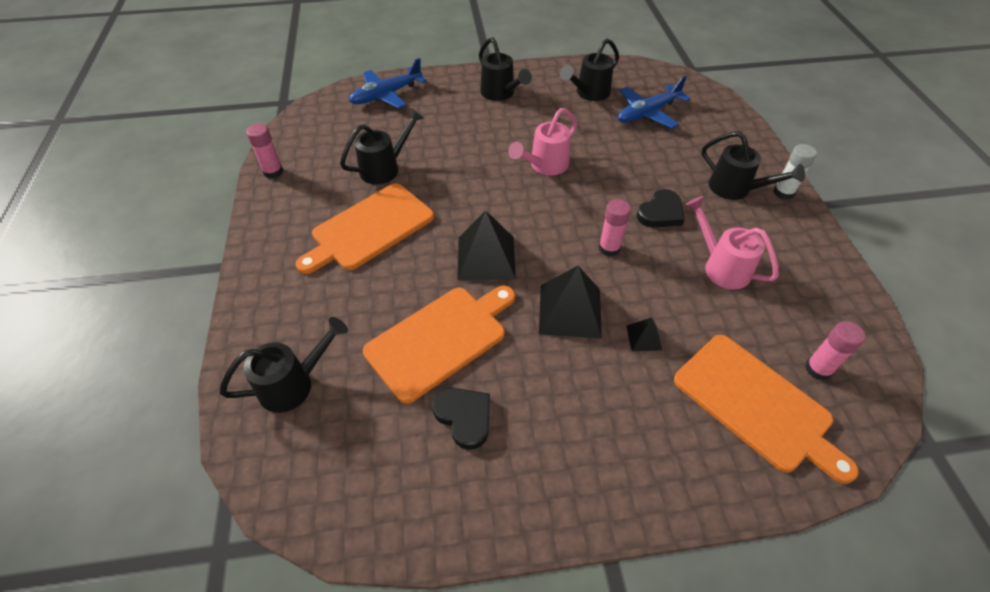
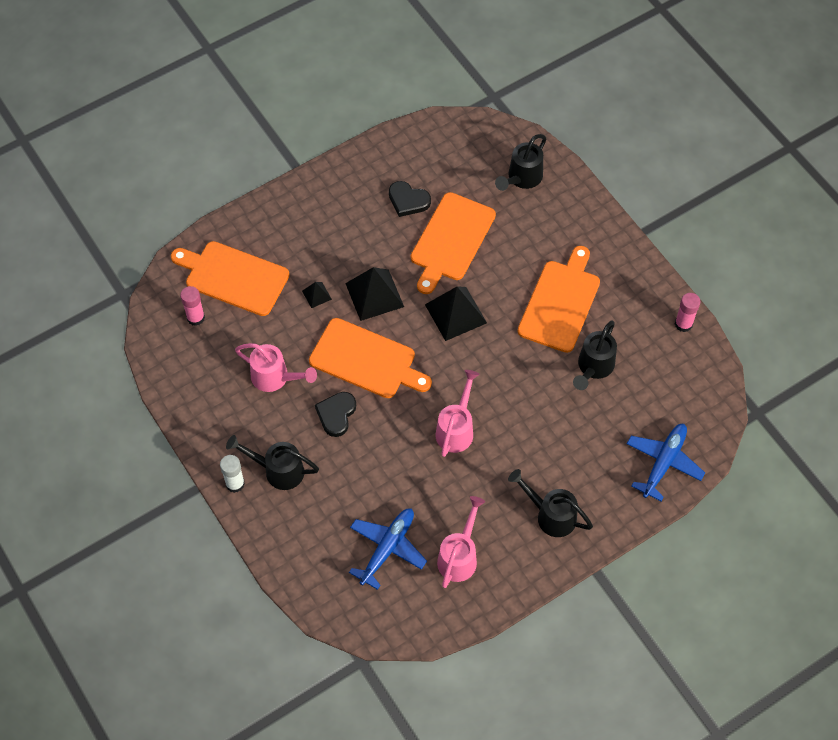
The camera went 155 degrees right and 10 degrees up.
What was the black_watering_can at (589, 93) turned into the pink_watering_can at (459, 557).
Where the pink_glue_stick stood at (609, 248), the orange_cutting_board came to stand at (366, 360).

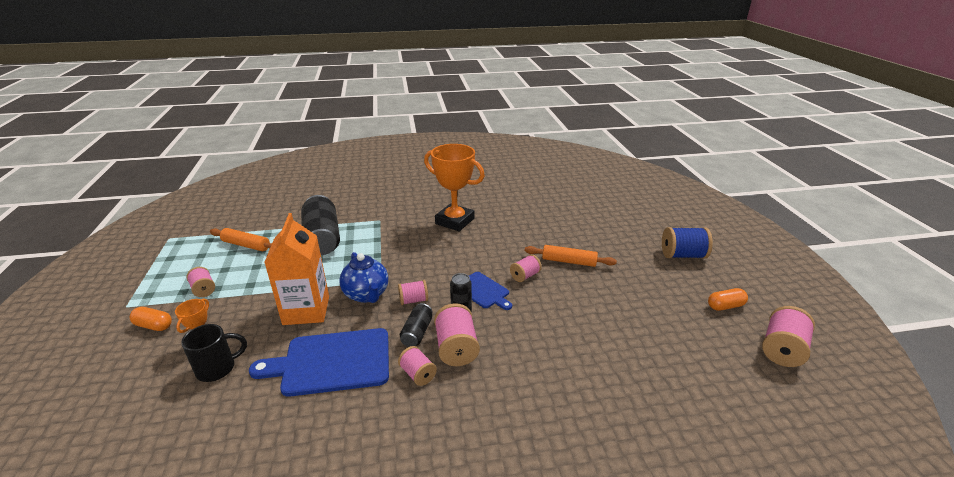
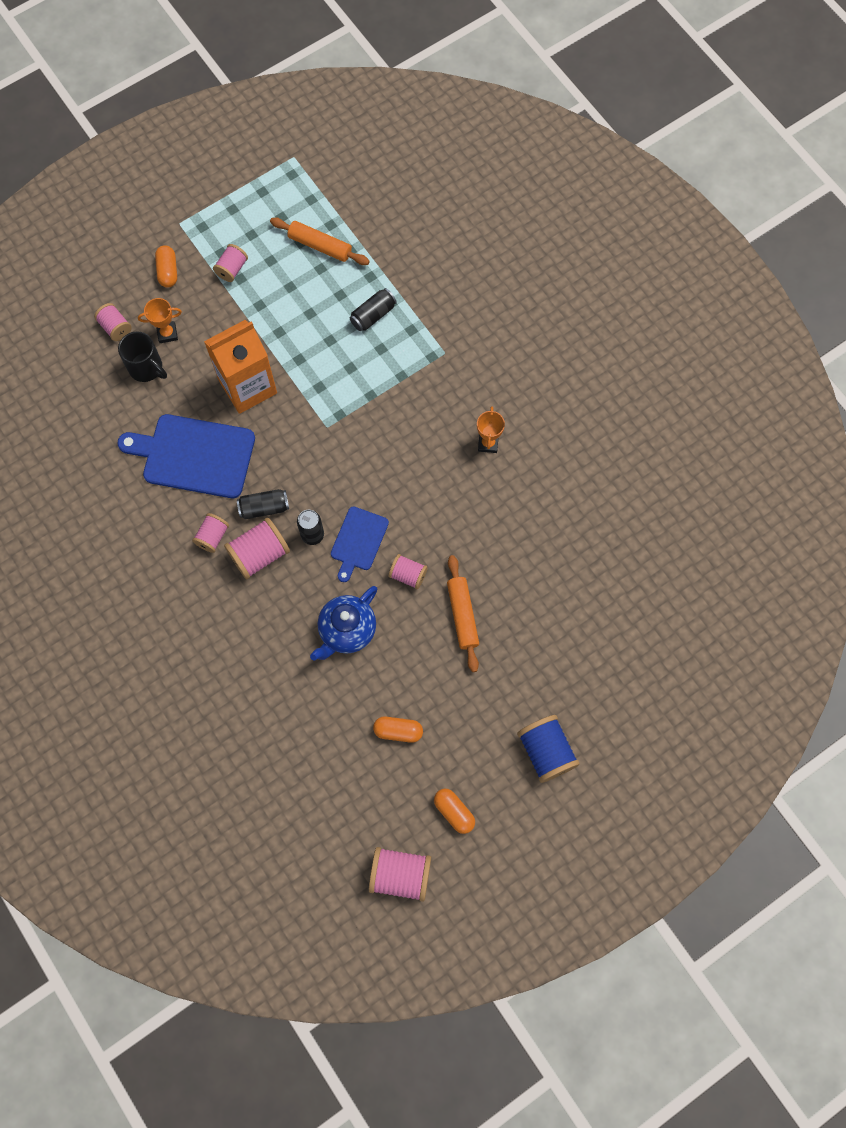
The camera went 65 degrees right and 40 degrees up.
The size of the orange_trophy at (454, 221) changed by a factor of 0.46.
The size of the black_can at (322, 238) changed by a factor of 0.49.
The orange_rolling_pin at (246, 245) ended up facing another way, 60 degrees counterclockwise from before.
The blue_teapot ended up elsewhere, having gone from (366, 295) to (347, 631).
The pink_spool ended up elsewhere, having gone from (413, 300) to (115, 327).
The blue_cutting_board at (332, 362) ended up facing another way, 45 degrees counterclockwise from before.
The second view gained the orange_capsule at (398, 731).

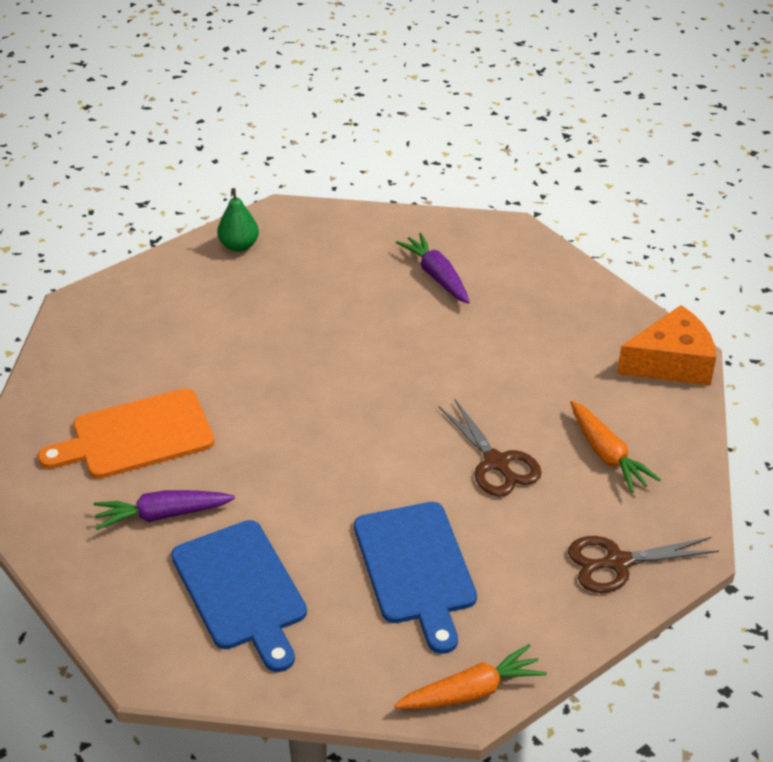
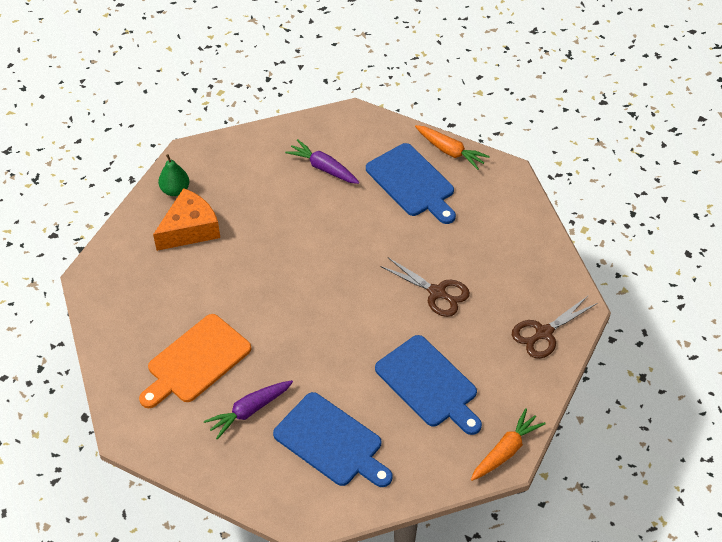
The camera went 25 degrees left and 10 degrees up.
The orange_cheese ended up elsewhere, having gone from (671, 362) to (190, 229).
The orange_carrot ended up elsewhere, having gone from (607, 454) to (450, 151).
The second view gained the blue_cutting_board at (412, 183).

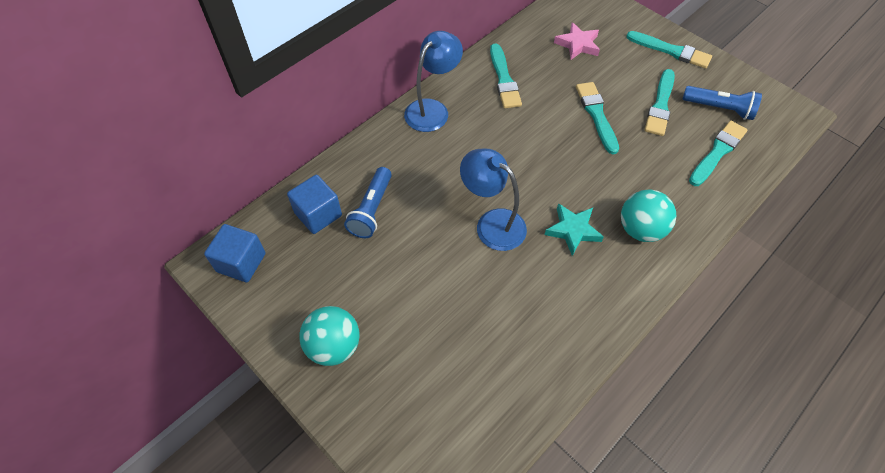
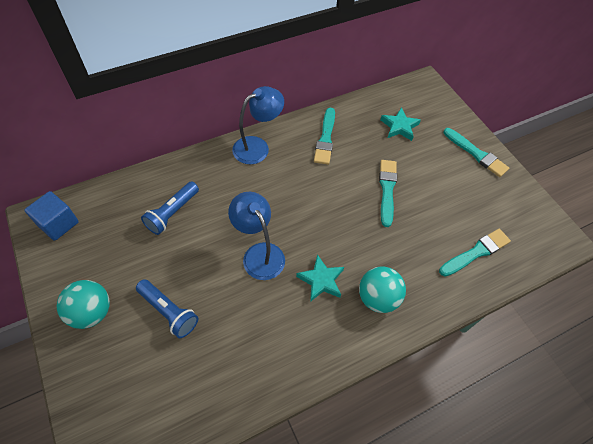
The camera went 15 degrees right and 0 degrees up.
What was the pink_star at (577, 44) turned into the turquoise_star at (399, 127).
The second view lost the turquoise_brush at (660, 105).
The blue_flashlight ended up elsewhere, having gone from (719, 109) to (169, 312).
The second view lost the blue_cube at (318, 214).

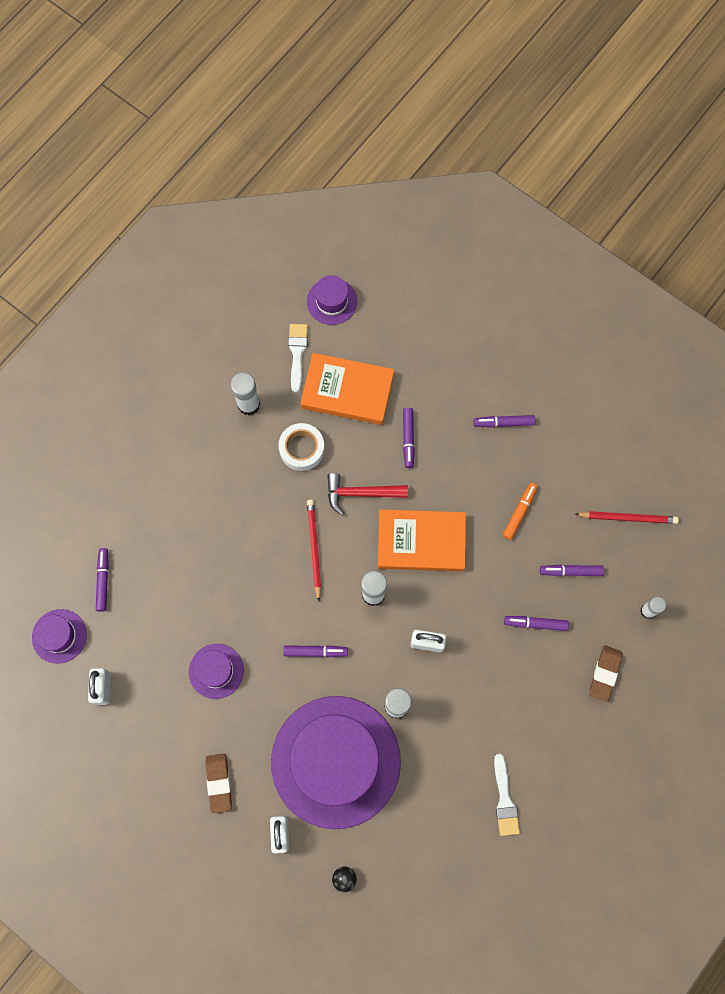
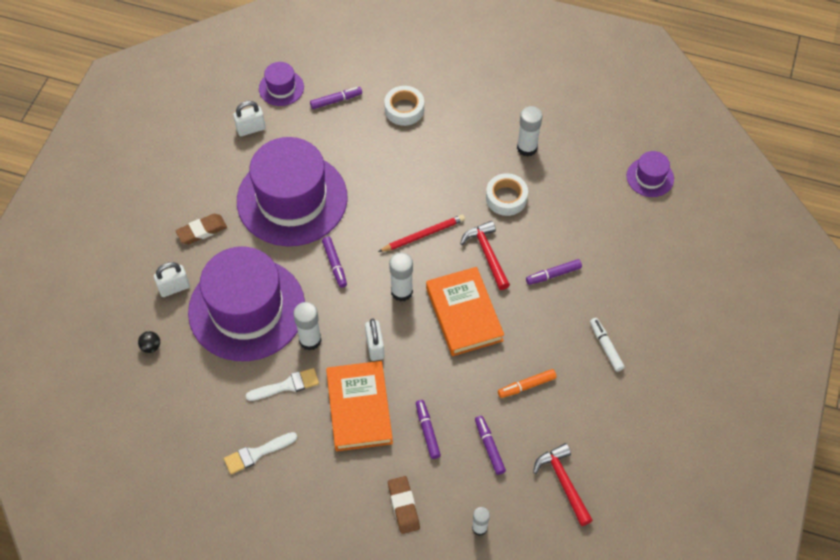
The camera went 70 degrees right and 15 degrees down.
The white_brush ended up elsewhere, having gone from (297, 353) to (287, 385).
The orange_book ended up elsewhere, having gone from (347, 391) to (359, 408).
What was the purple_marker at (503, 423) turned into the white_marker at (606, 346).
The orange_marker at (519, 512) ended up facing another way, 150 degrees clockwise from before.
Where the red_pencil stood at (627, 518), the red_hammer came to stand at (563, 482).
The size of the purple_hat at (216, 671) changed by a factor of 2.31.
The brown_eraser at (605, 673) ended up facing another way, 75 degrees clockwise from before.
The second view gained the white_tape at (404, 109).

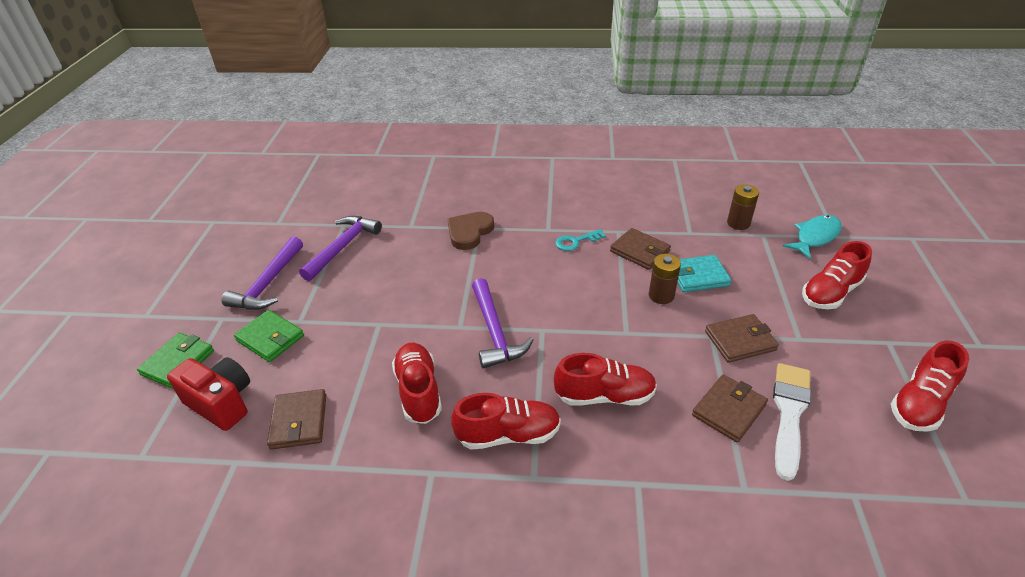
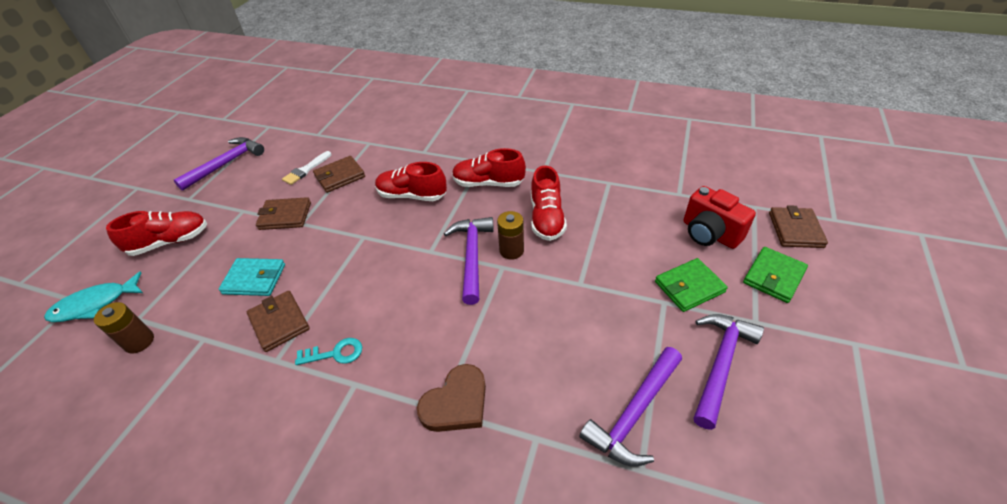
The camera went 165 degrees left and 5 degrees up.
The brown_battery ended up elsewhere, having gone from (661, 295) to (511, 250).
The green_wallet at (270, 338) ended up facing another way, 75 degrees counterclockwise from before.
Where the red_shoe stood at (920, 403), the purple_hammer came to stand at (226, 164).
The size of the white_brush at (789, 413) changed by a factor of 0.62.
The brown_wallet ended up elsewhere, having gone from (299, 421) to (795, 230).

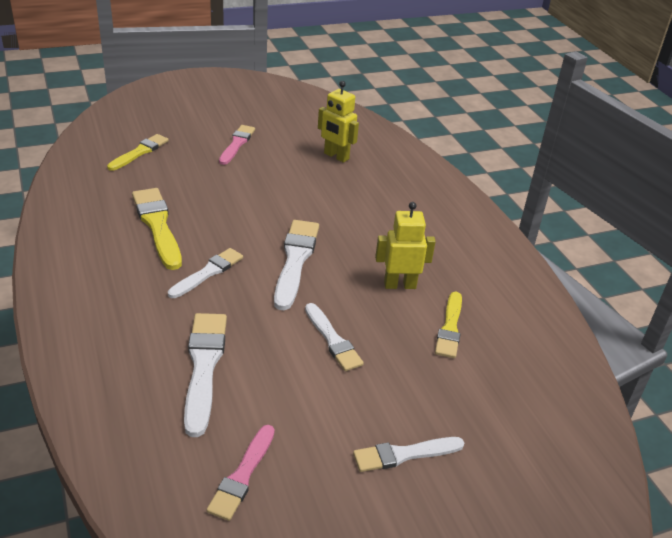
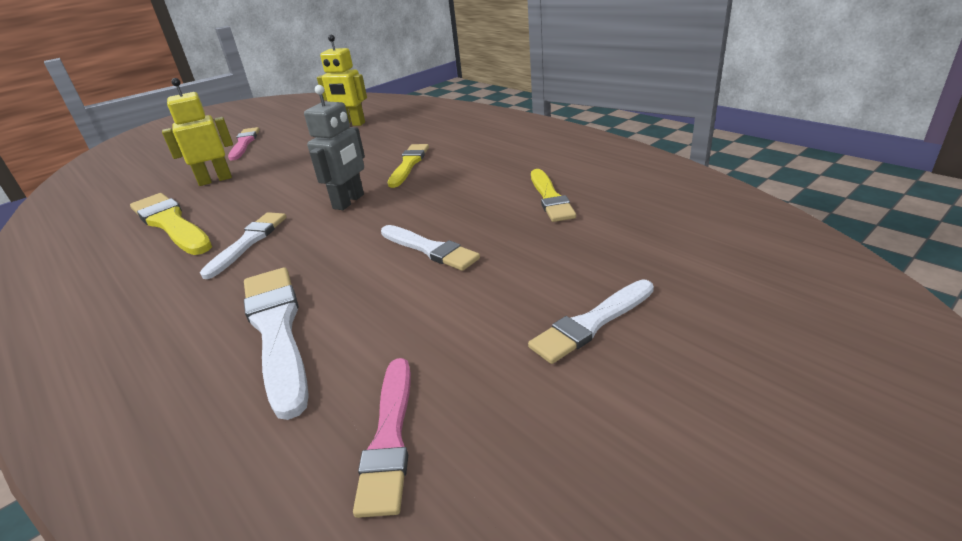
The camera went 15 degrees left and 5 degrees down.
The yellow_brush ended up elsewhere, having gone from (139, 152) to (409, 164).
The yellow_robot ended up elsewhere, having gone from (399, 285) to (215, 180).
Where the white_brush stood at (295, 260), the grey_robot came to stand at (349, 201).

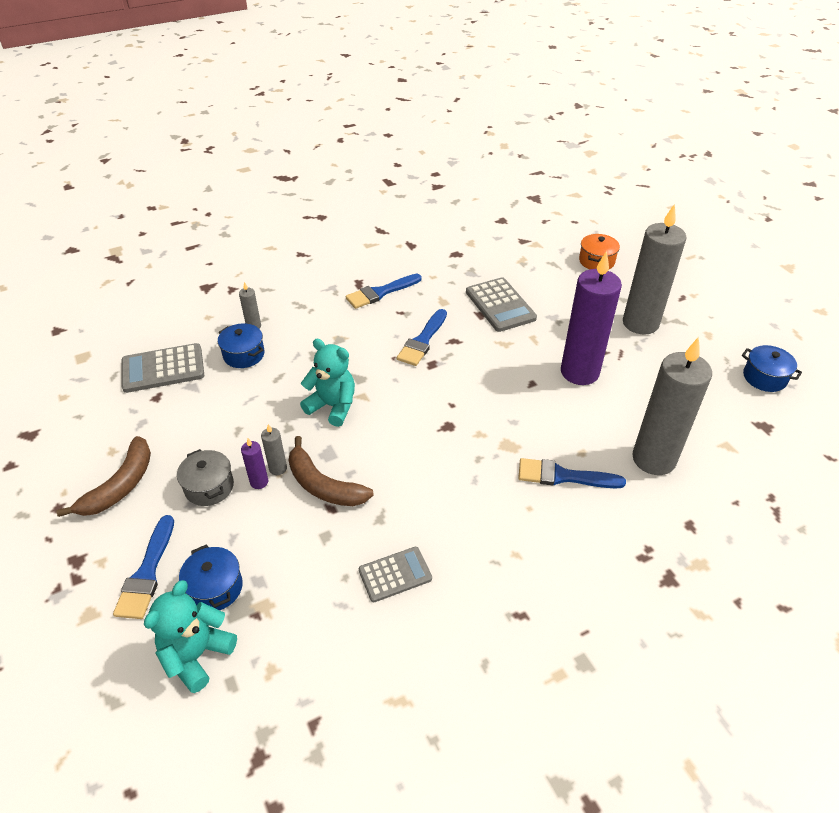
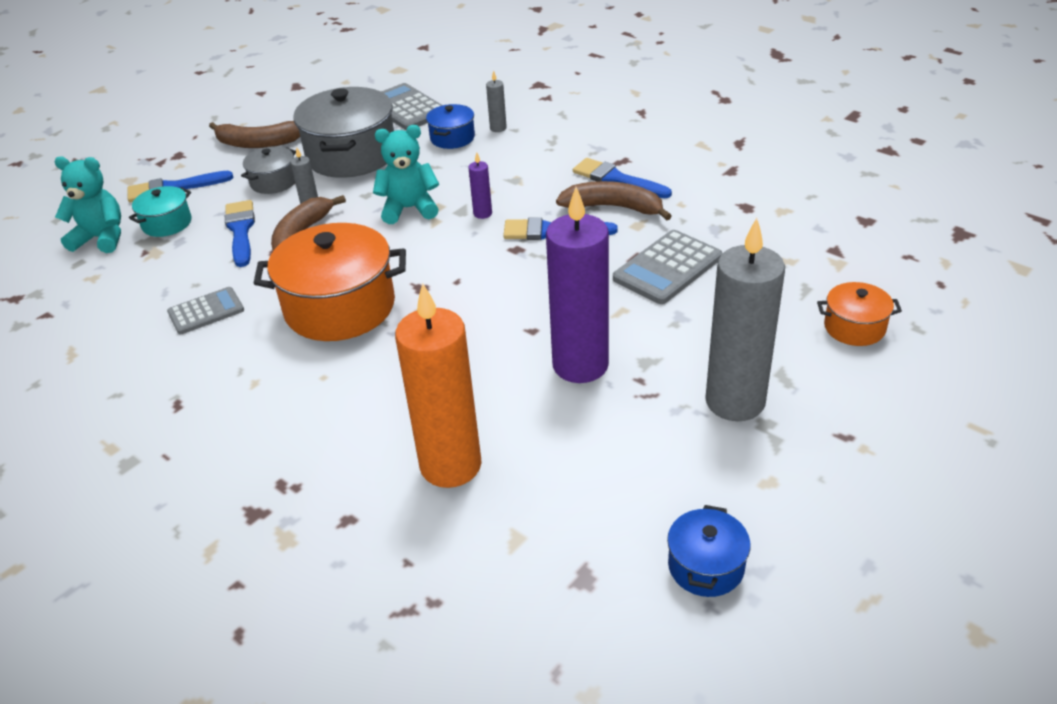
The camera went 70 degrees right and 5 degrees down.
What was the grey_candle at (653, 459) turned into the orange_candle at (450, 465).
The turquoise_teddy_bear at (332, 406) ended up facing another way, 105 degrees counterclockwise from before.
The purple_candle ended up elsewhere, having gone from (259, 482) to (482, 213).
The blue_brush ended up elsewhere, having gone from (563, 476) to (241, 231).
What was the blue_pot at (215, 588) turned into the turquoise_pot at (167, 223).
The grey_calculator at (395, 574) ended up facing another way, 75 degrees counterclockwise from before.
The second view gained the grey_pot at (351, 155).
The second view gained the brown_banana at (613, 207).
The second view gained the orange_pot at (340, 307).

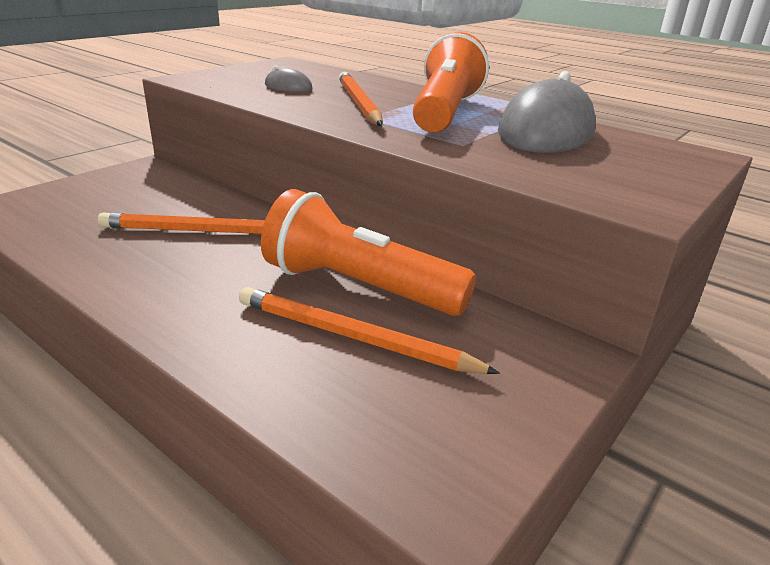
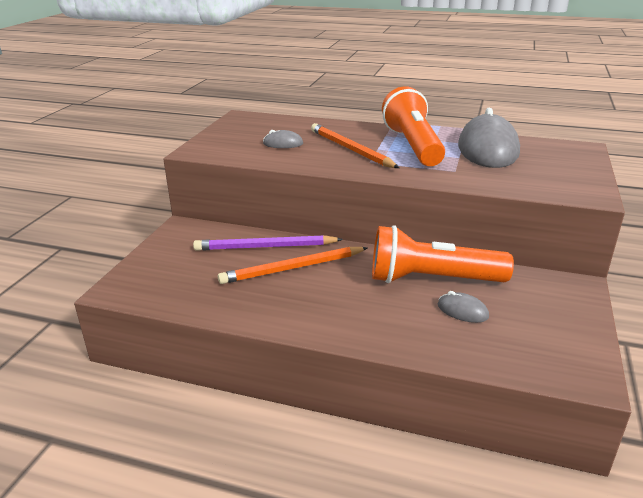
The camera went 20 degrees left and 0 degrees up.
Where the orange_pencil stood at (354, 337), the grey_mouse came to stand at (462, 311).
The second view gained the purple_pencil at (265, 247).

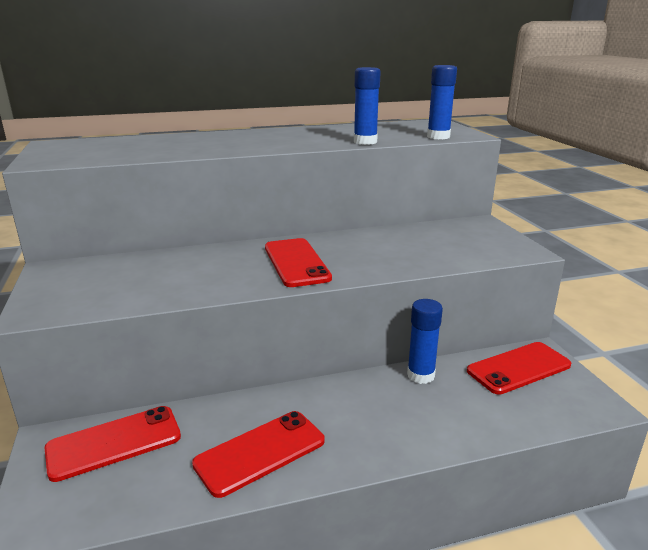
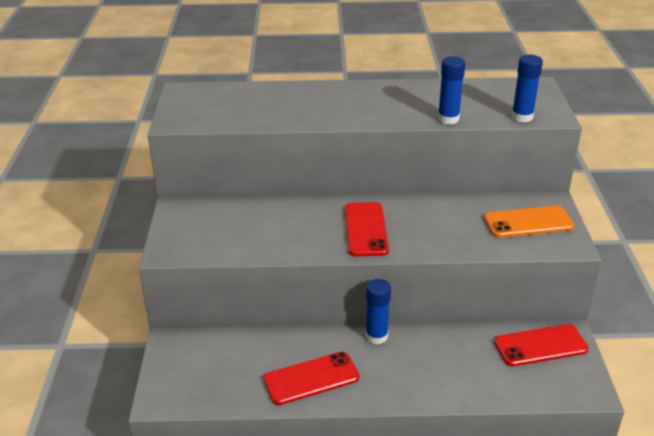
The camera went 15 degrees right and 10 degrees up.
The blue_glue_stick ended up elsewhere, having gone from (420, 375) to (376, 336).
The second view lost the red_phone at (114, 442).
The second view gained the orange_phone at (528, 222).

